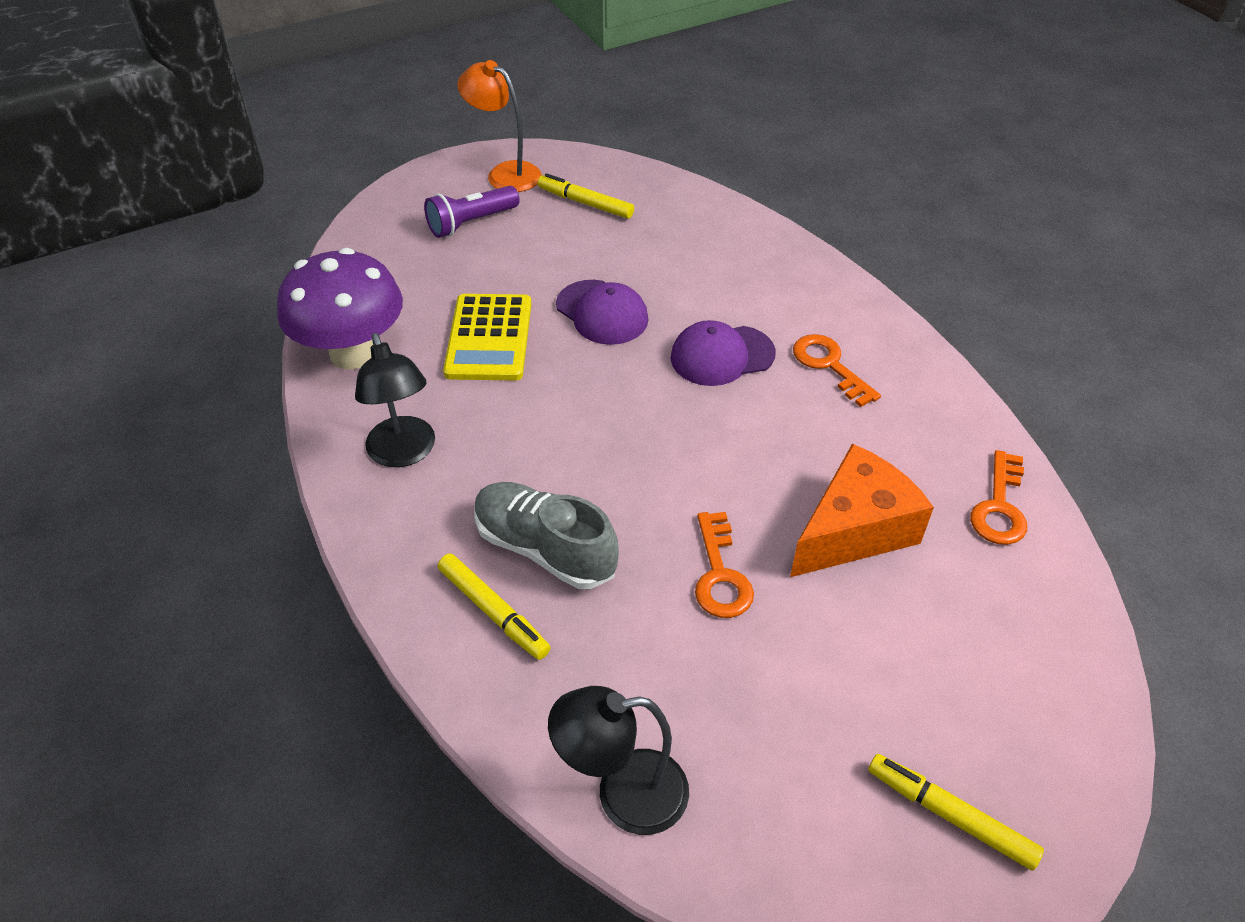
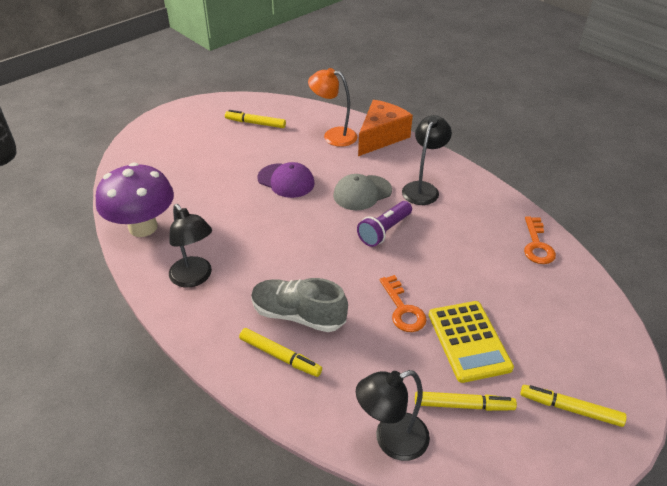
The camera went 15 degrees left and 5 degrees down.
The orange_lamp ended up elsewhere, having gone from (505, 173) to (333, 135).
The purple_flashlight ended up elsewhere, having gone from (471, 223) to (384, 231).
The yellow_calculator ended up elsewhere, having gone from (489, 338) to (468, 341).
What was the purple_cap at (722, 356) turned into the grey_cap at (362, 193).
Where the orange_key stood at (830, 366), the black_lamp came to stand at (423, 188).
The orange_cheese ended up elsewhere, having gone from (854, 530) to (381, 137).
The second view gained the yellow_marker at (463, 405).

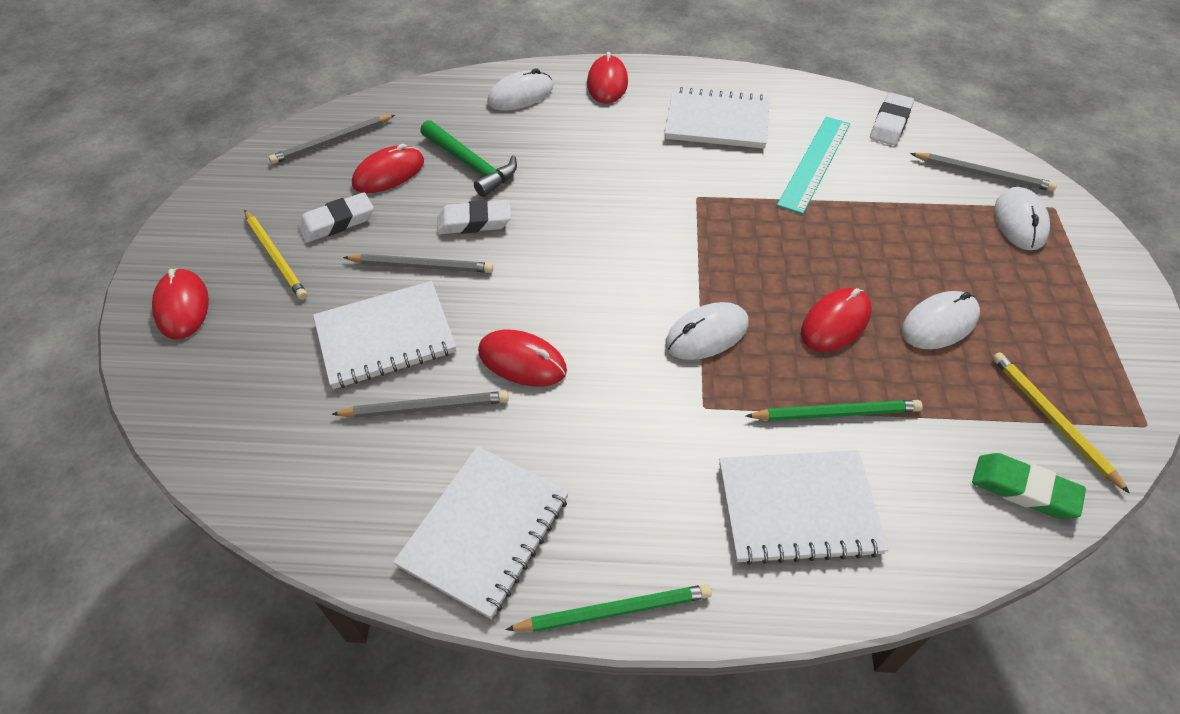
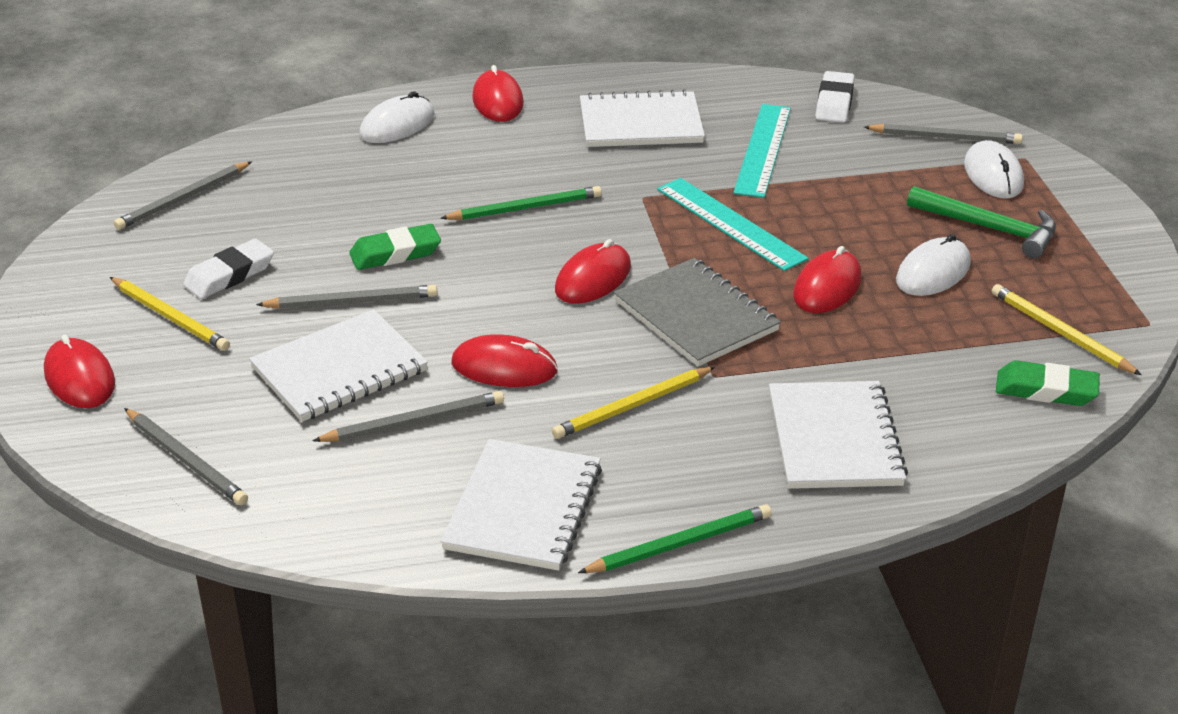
The camera went 15 degrees left and 15 degrees down.
The green_hammer ended up elsewhere, having gone from (471, 165) to (989, 228).
The red_mouse ended up elsewhere, having gone from (389, 173) to (593, 278).
What was the white_eraser at (474, 222) turned into the green_eraser at (395, 253).
Where the white_mouse stood at (707, 334), the grey_notebook came to stand at (696, 316).
The green_pencil ended up elsewhere, having gone from (835, 413) to (524, 208).
The white_notebook at (798, 508) ended up facing another way, 75 degrees counterclockwise from before.
The second view gained the turquoise_ruler at (730, 223).
The second view gained the yellow_pencil at (633, 406).
The second view gained the grey_pencil at (186, 459).

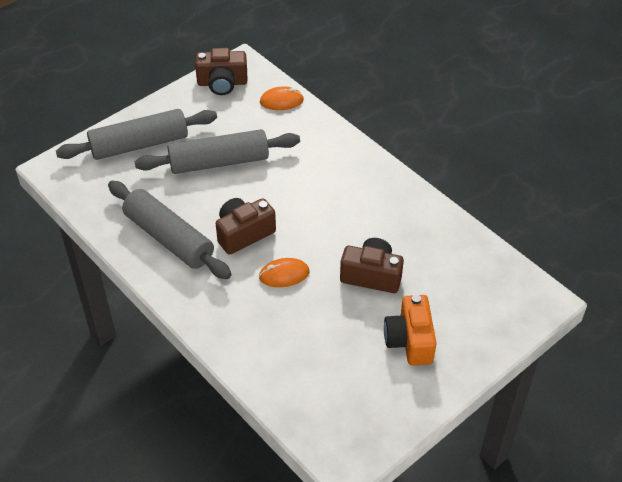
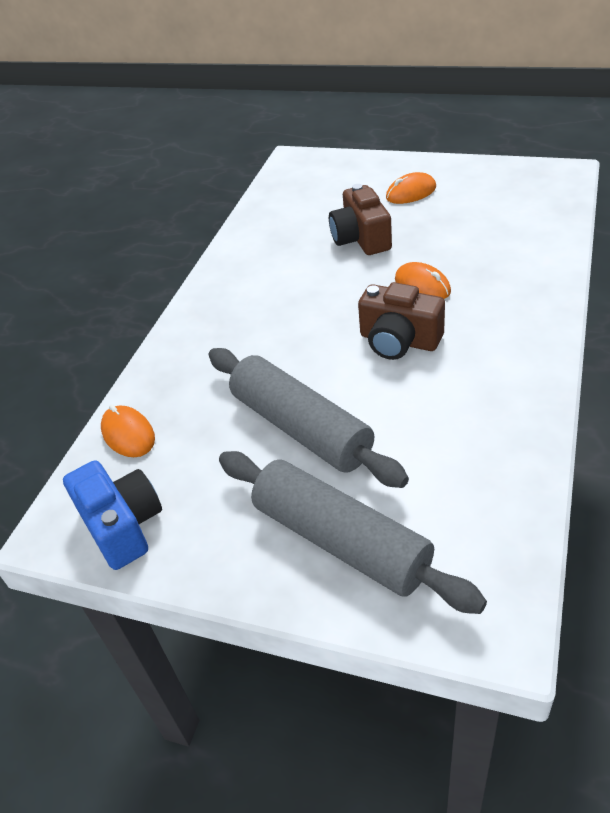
The camera went 115 degrees left and 5 degrees down.
What was the brown_camera at (222, 83) turned into the blue_camera at (122, 526).
The second view lost the grey_rolling_pin at (168, 238).
Where the orange_camera stood at (410, 340), the orange_mouse came to stand at (411, 193).

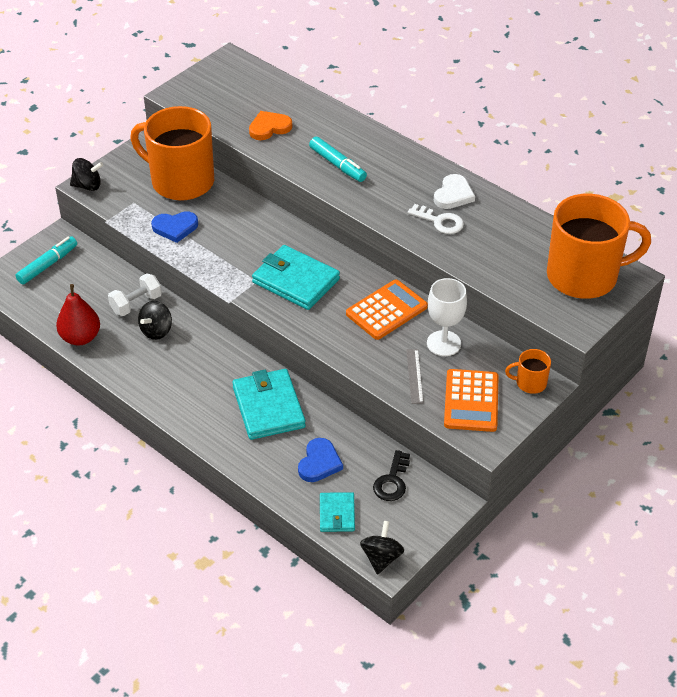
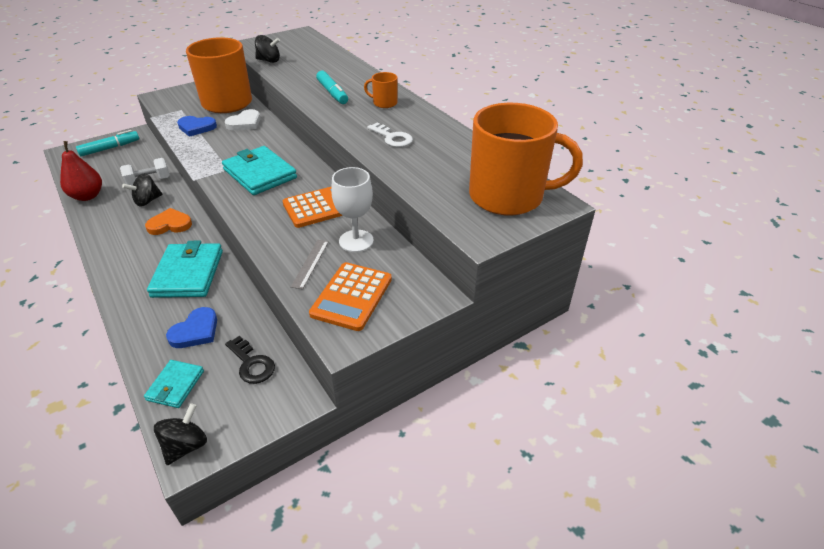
The camera went 15 degrees right and 5 degrees down.
The orange_heart ended up elsewhere, having gone from (269, 128) to (170, 224).
The black_spinning_top ended up elsewhere, having gone from (88, 186) to (269, 61).
The white_heart ended up elsewhere, having gone from (453, 195) to (245, 123).
The orange_mug ended up elsewhere, having gone from (530, 383) to (384, 103).
The black_key at (392, 481) ended up facing another way, 75 degrees counterclockwise from before.

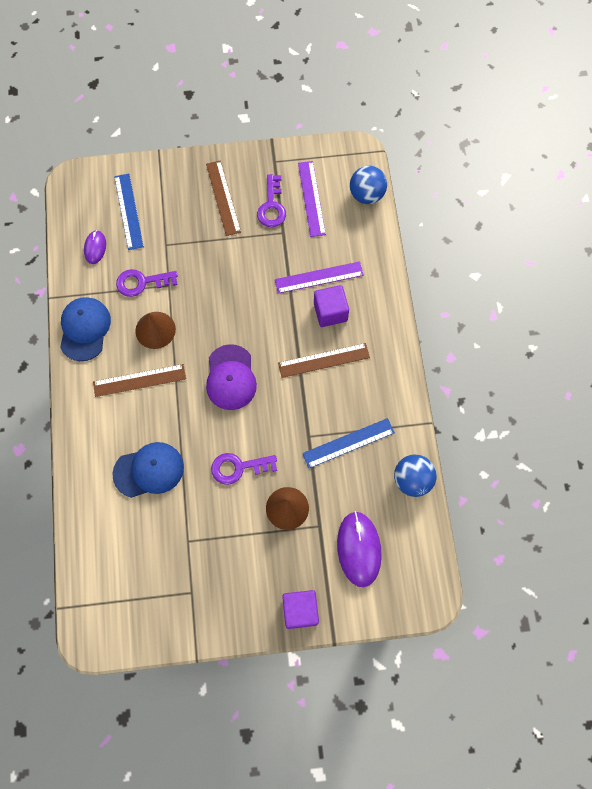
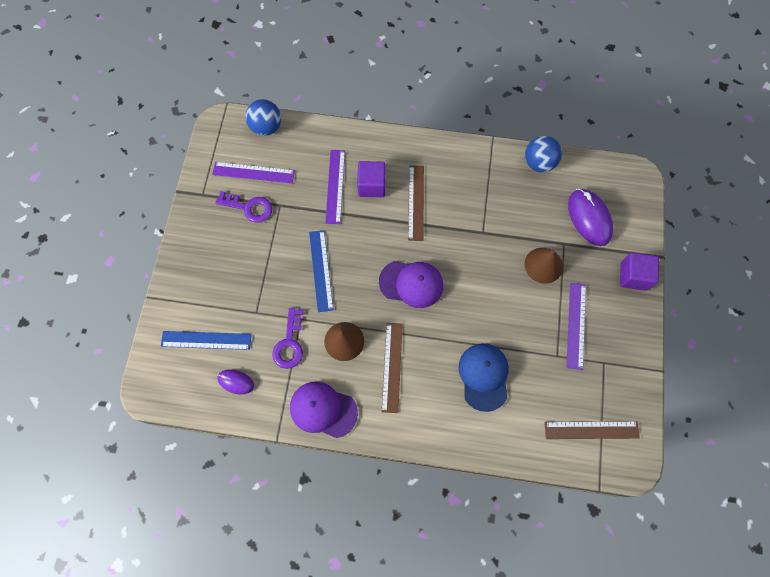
The camera went 75 degrees left and 0 degrees up.
The brown_ruler ended up elsewhere, having gone from (223, 197) to (591, 430).
What was the blue_cap at (84, 329) turned into the purple_cap at (323, 409).
The blue_ruler ended up elsewhere, having gone from (348, 443) to (321, 270).
The second view lost the purple_key at (238, 467).
The purple_mouse at (359, 549) ended up facing another way, 60 degrees clockwise from before.
The second view gained the purple_ruler at (576, 325).

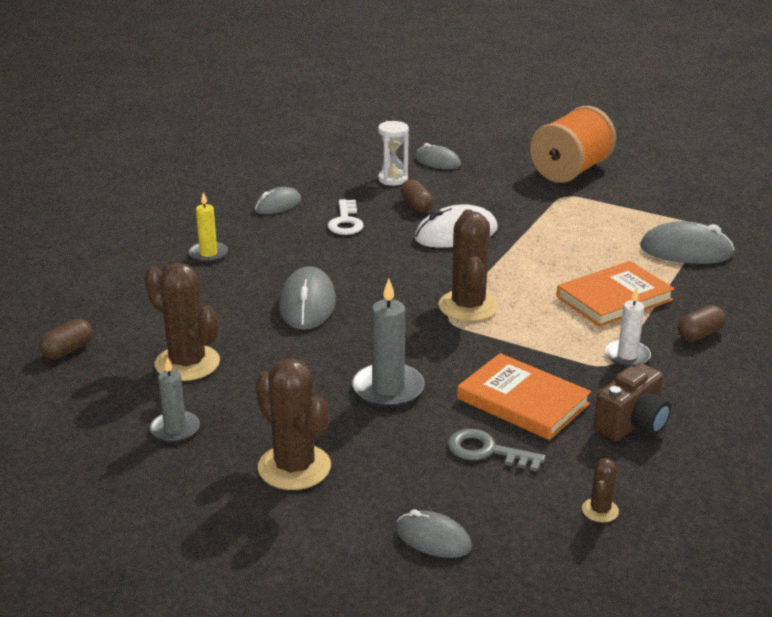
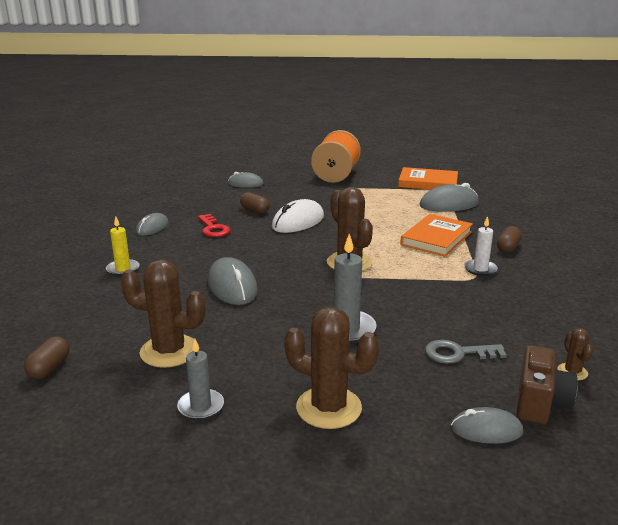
The camera went 25 degrees left and 5 degrees down.
The second view lost the white_hourglass at (393, 179).
What was the white_key at (345, 222) turned into the red_key at (213, 229).
The orange_book ended up elsewhere, having gone from (523, 401) to (428, 183).
The brown_camera ended up elsewhere, having gone from (632, 424) to (540, 403).

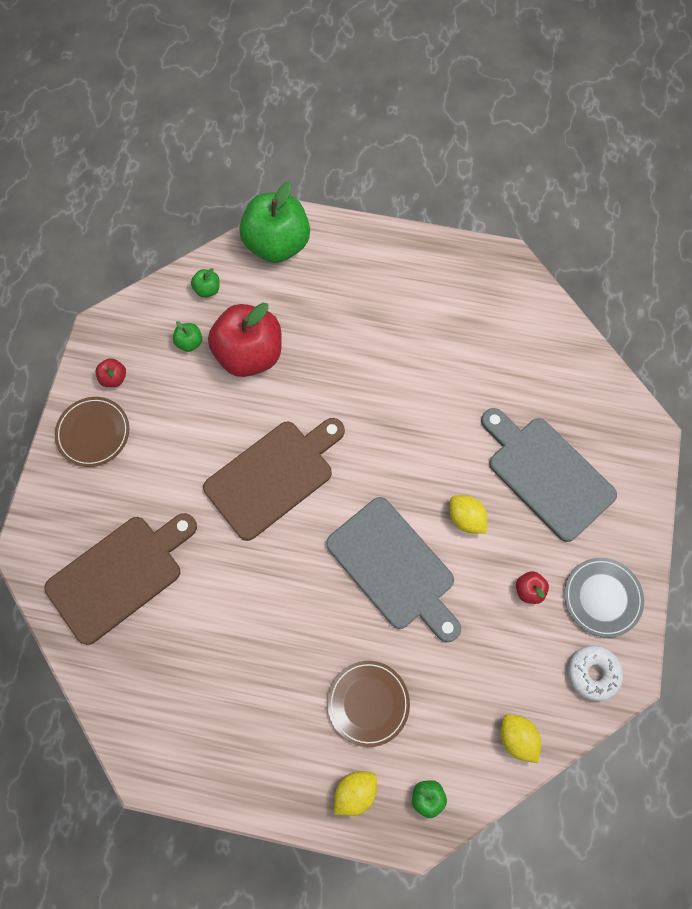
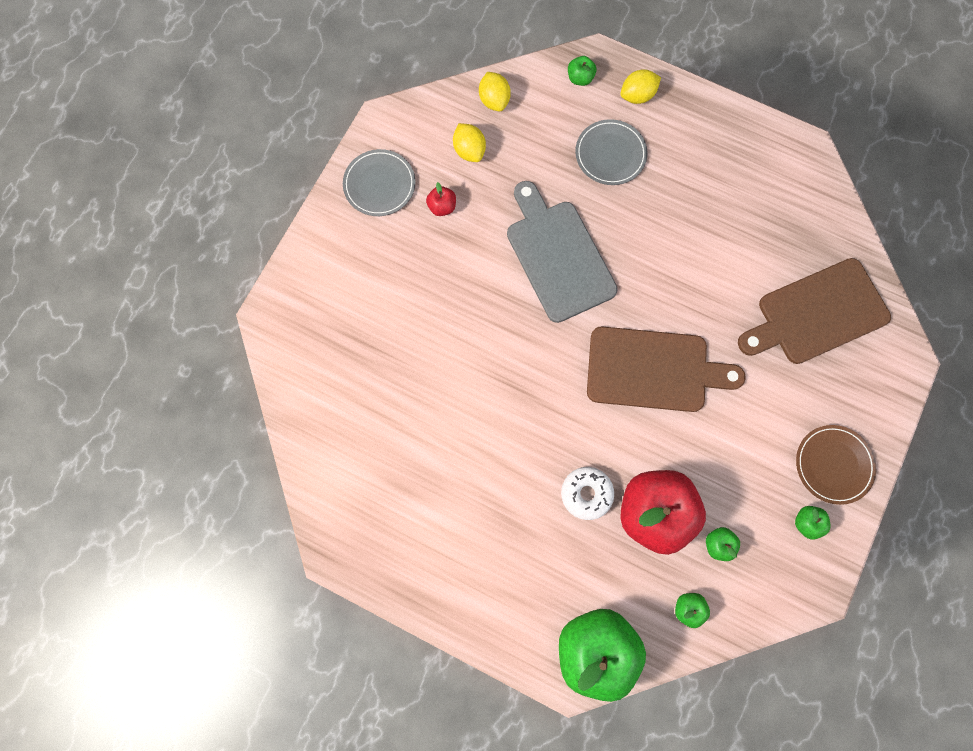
The camera went 165 degrees left and 5 degrees up.
What was the red_apple at (114, 378) turned into the green_apple at (806, 522).
The second view lost the grey_cutting_board at (546, 474).
The brown_cutting_board at (273, 476) ended up facing another way, 150 degrees counterclockwise from before.
The yellow_lemon ended up elsewhere, having gone from (465, 518) to (469, 151).
The white_donut ended up elsewhere, having gone from (592, 673) to (586, 493).
What was the brown_plate at (368, 703) turned into the grey_plate at (610, 154).

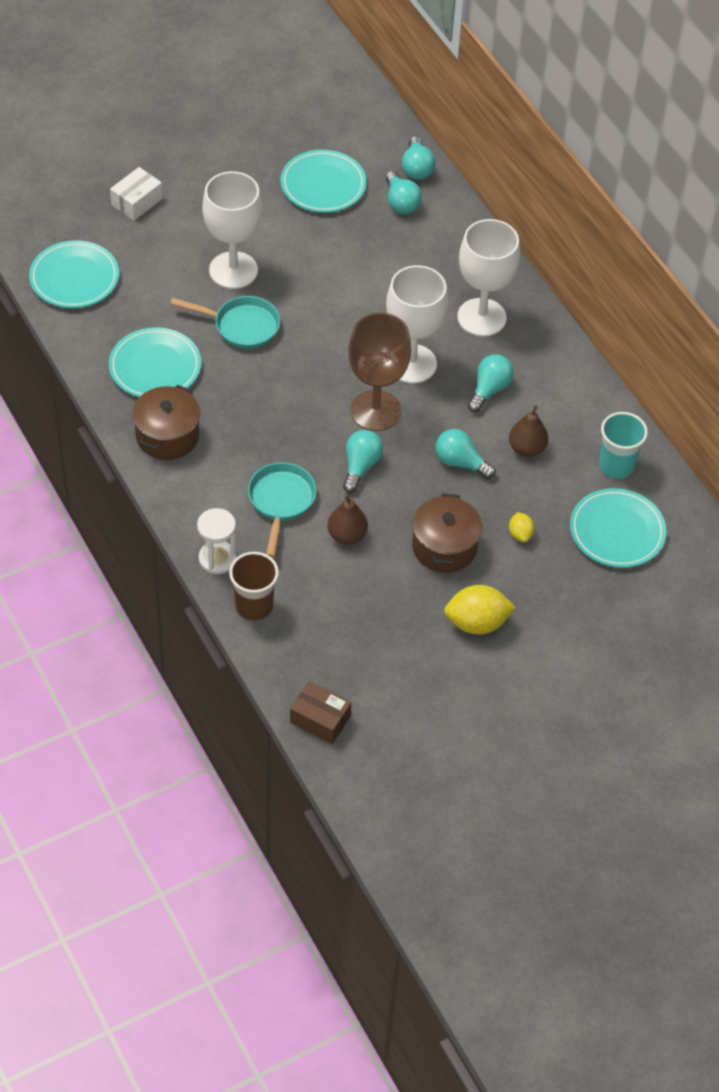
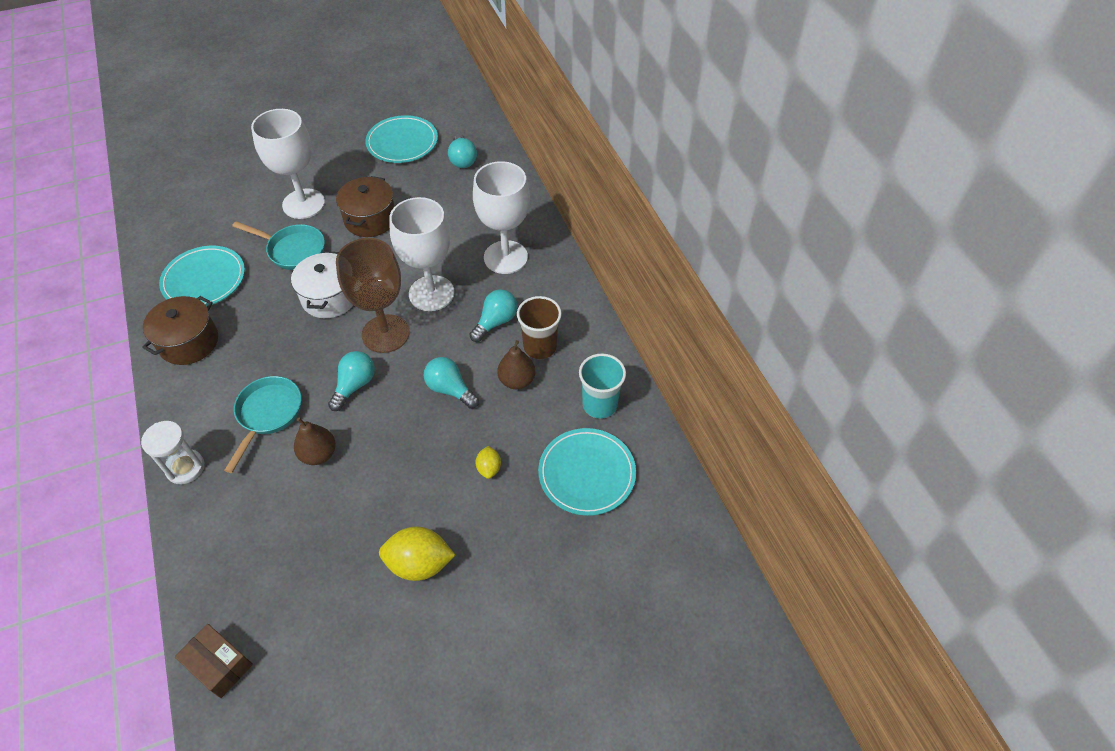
The camera went 10 degrees right and 0 degrees up.
The second view lost the turquoise_light_bulb at (417, 168).
The second view lost the white_box at (137, 202).
The second view lost the turquoise_plate at (74, 278).
The brown_pot ended up elsewhere, having gone from (444, 547) to (370, 219).
The brown_cup ended up elsewhere, having gone from (254, 606) to (540, 347).
The second view gained the white_pot at (329, 297).

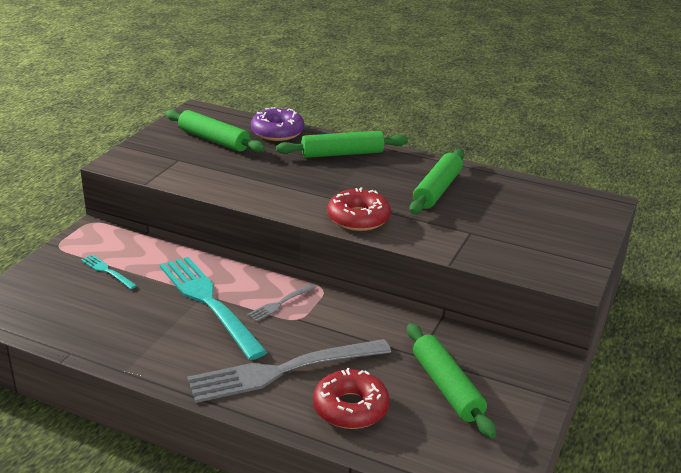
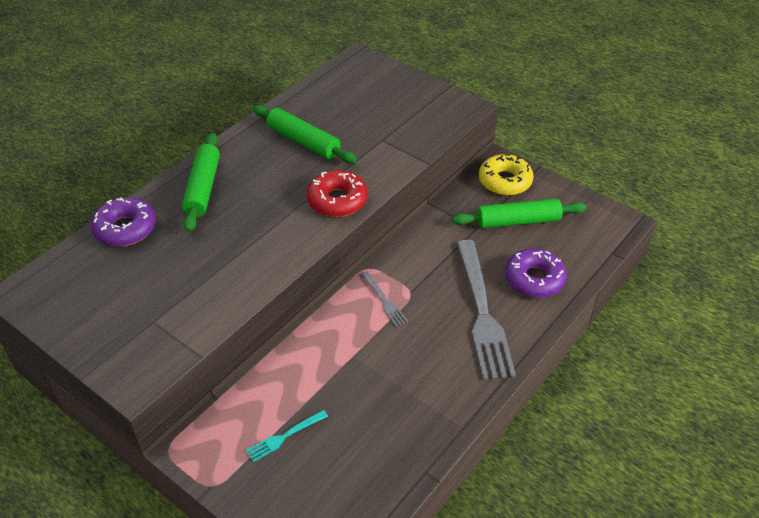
The camera went 75 degrees left and 15 degrees up.
The second view lost the green_rolling_pin at (214, 140).
The second view lost the turquoise_fork at (208, 302).
What was the red_donut at (350, 408) turned into the purple_donut at (534, 279).
The second view gained the yellow_donut at (505, 181).

